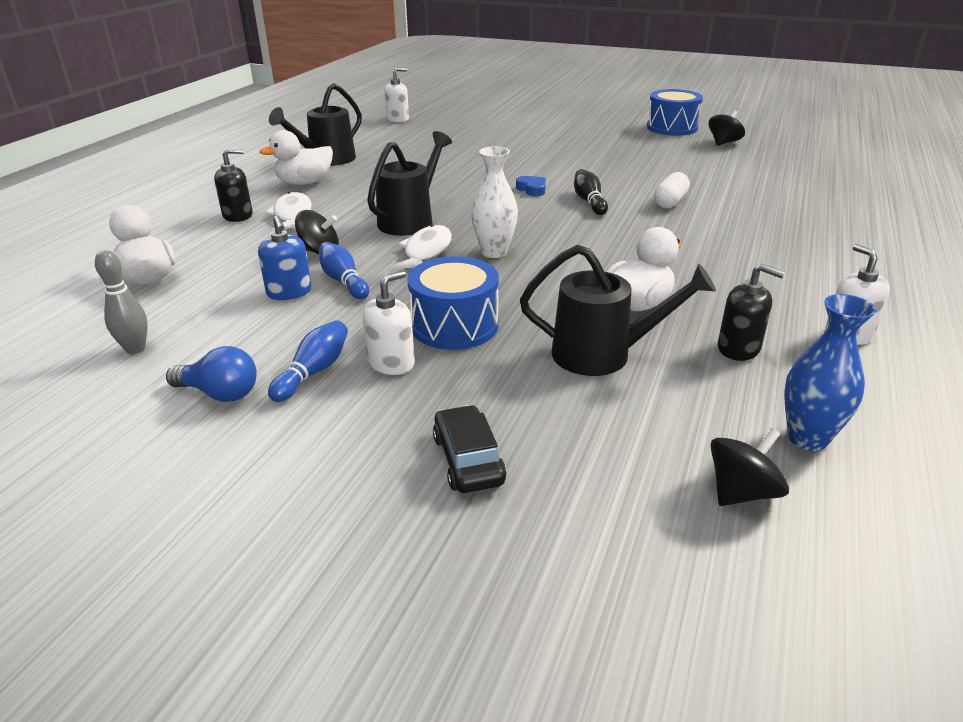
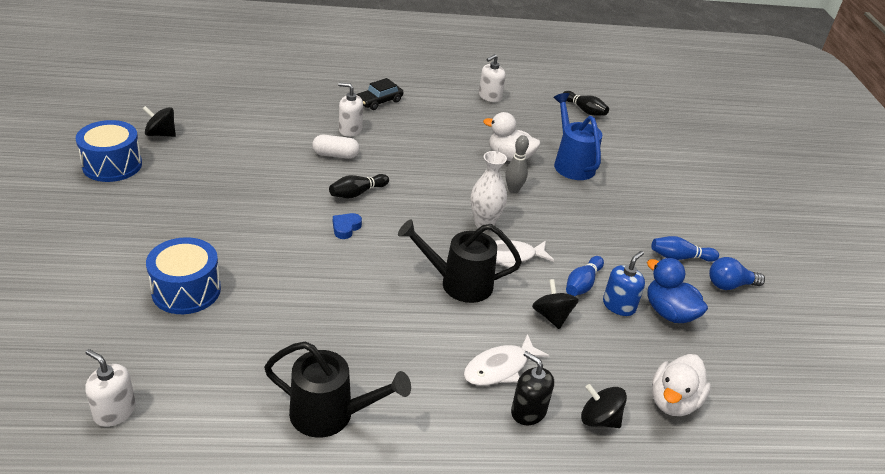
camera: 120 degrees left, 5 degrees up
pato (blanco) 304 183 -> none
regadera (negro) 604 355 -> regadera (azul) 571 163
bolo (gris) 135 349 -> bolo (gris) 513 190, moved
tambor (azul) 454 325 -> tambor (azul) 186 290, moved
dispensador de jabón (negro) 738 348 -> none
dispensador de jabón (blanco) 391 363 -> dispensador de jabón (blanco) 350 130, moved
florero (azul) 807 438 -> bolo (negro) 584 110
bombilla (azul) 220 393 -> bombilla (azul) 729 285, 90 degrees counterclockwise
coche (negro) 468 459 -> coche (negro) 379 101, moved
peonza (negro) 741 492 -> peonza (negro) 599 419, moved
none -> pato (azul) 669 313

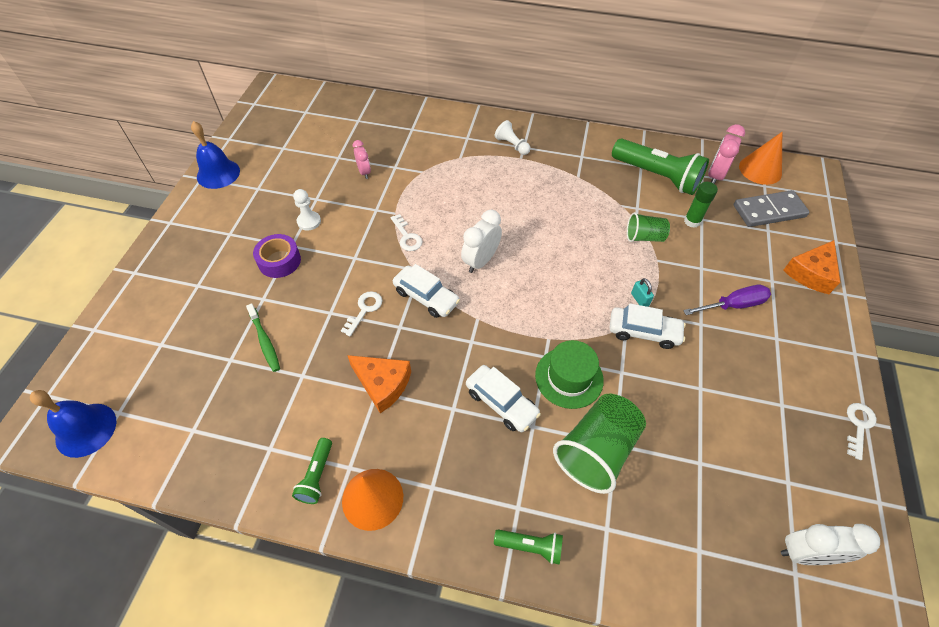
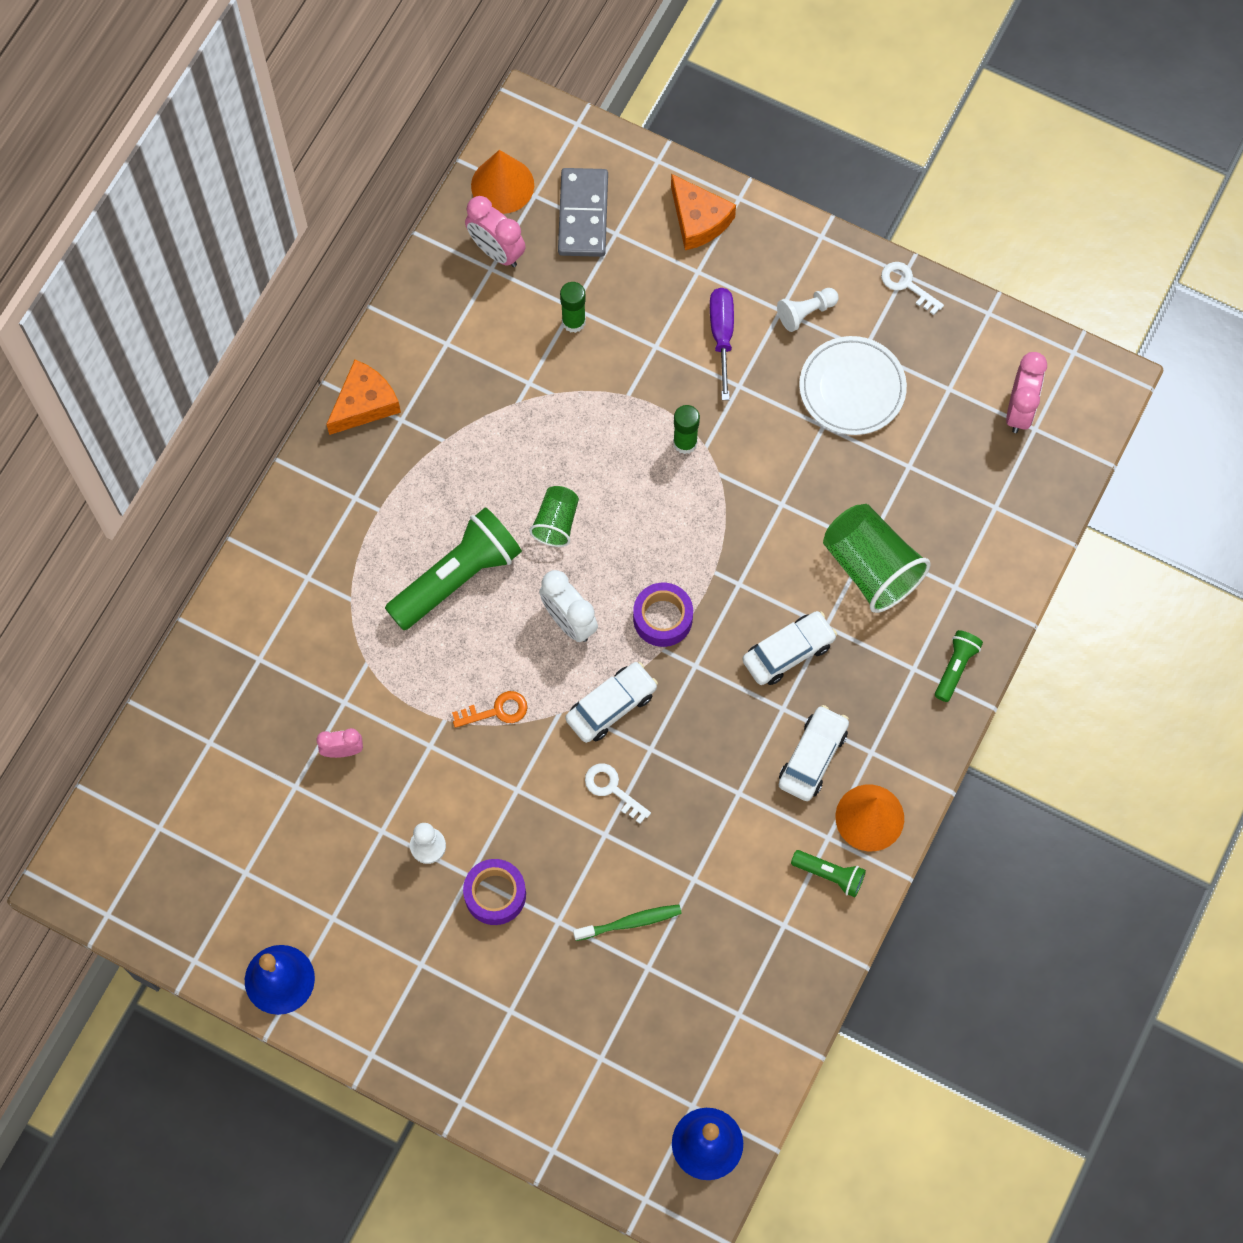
camera: 75 degrees left, 15 degrees up
peón (blanco) 512 145 -> peón (blanco) 805 313, moved
lámpara de mano (verde) 657 176 -> lámpara de mano (verde) 457 577, moved
vaso (verde) 644 237 -> vaso (verde) 556 522, moved
llave (blanco) 407 236 -> llave (naranja) 496 711
candado (turquesa) 639 300 -> barra de pegamento (verde) 685 443
coche (blanco) 643 332 -> coche (blanco) 813 757, moved
sombrero (verde) 569 377 -> none
queso (naranja) 382 384 -> queso (naranja) 364 403, moved
despertador (blanco) 805 553 -> despertador (rosa) 1019 410
none -> plato (blanco) 852 388
none -> cinta adhesiva (morado) 662 618

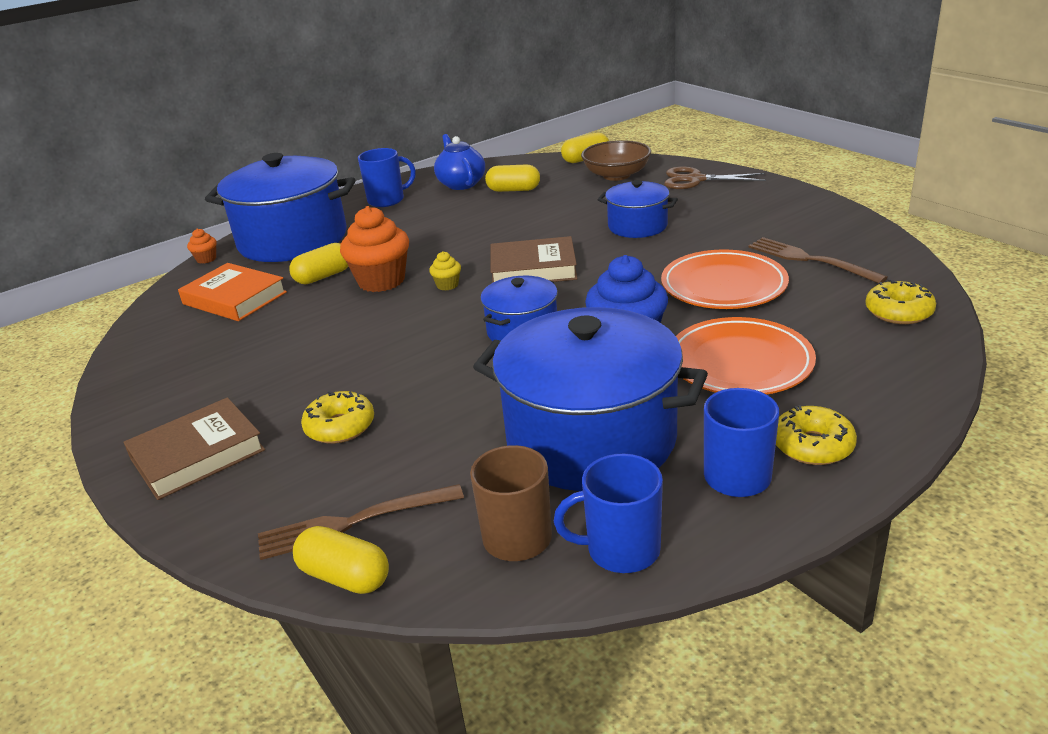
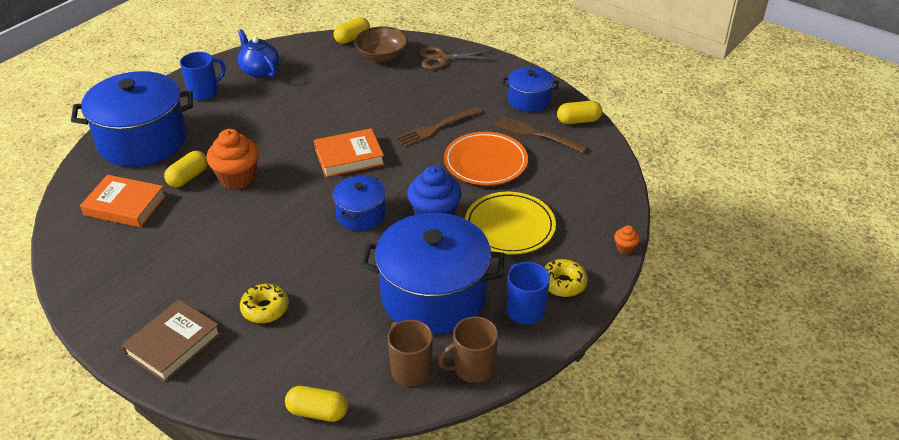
camera: 20 degrees left, 10 degrees up
cápsula (amarillo) 513 190 -> cápsula (amarillo) 578 121, moved
olla (azul) 637 226 -> olla (azul) 529 100, moved
magdalena (naranja) 206 259 -> magdalena (naranja) 625 248, moved
libro (marrón) 533 268 -> libro (naranja) 349 157
magdalena (amarillo) 447 285 -> none
rosquilla (amarillo) 898 312 -> none
plato (naranja) 740 362 -> plato (amarillo) 509 226
taza (azul) 621 550 -> taza (marrón) 473 368
tenedor (marrón) 352 523 -> tenedor (marrón) 436 128, moved

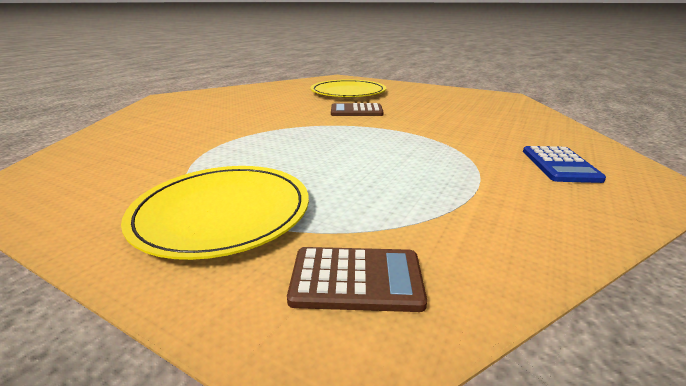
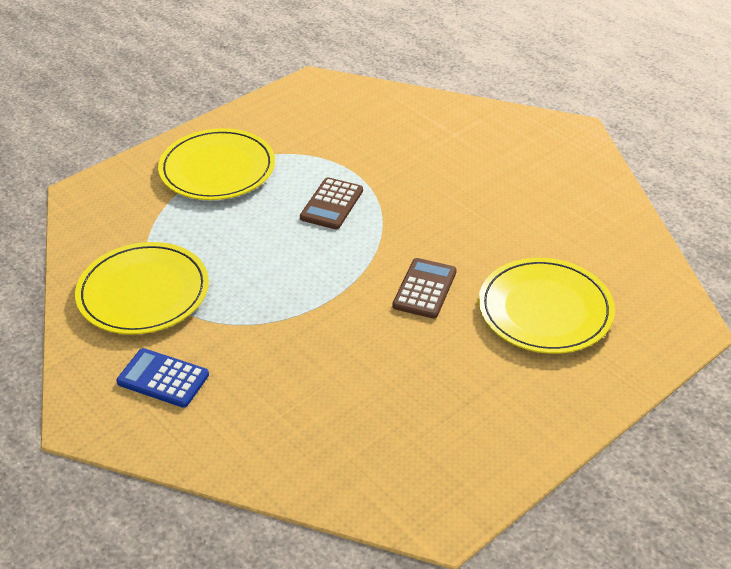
camera: 110 degrees right, 15 degrees up
calculadora (marrón) 356 279 -> calculadora (marrón) 332 204, moved
none -> plato (amarillo) 143 292

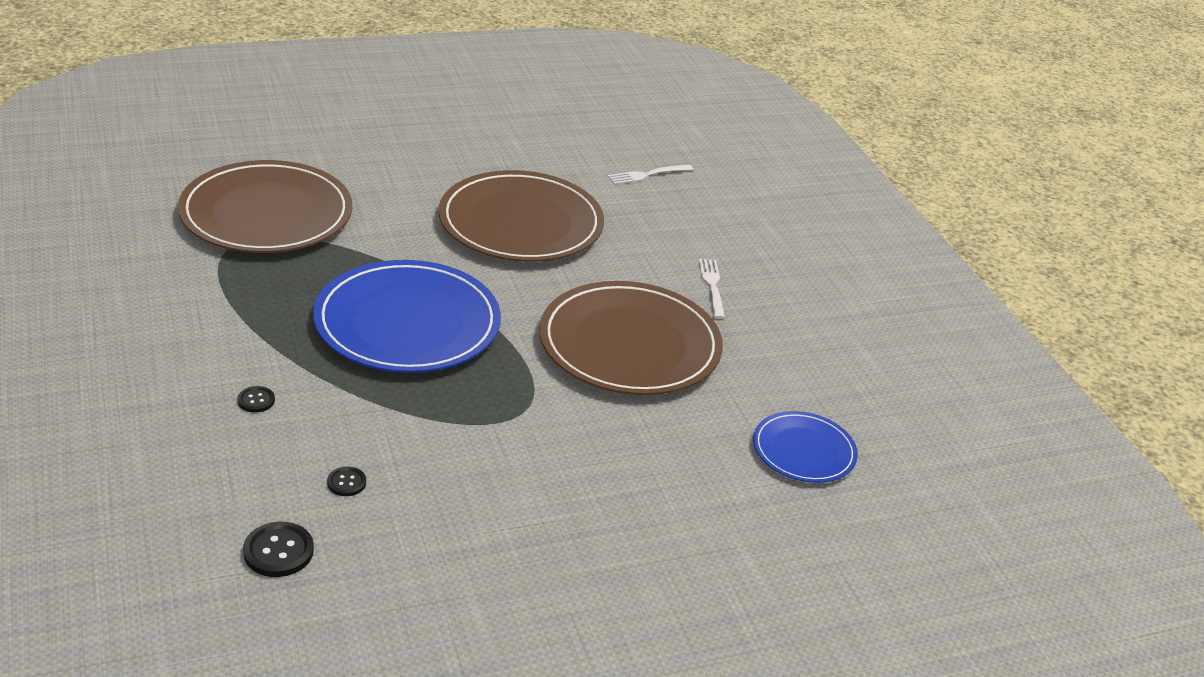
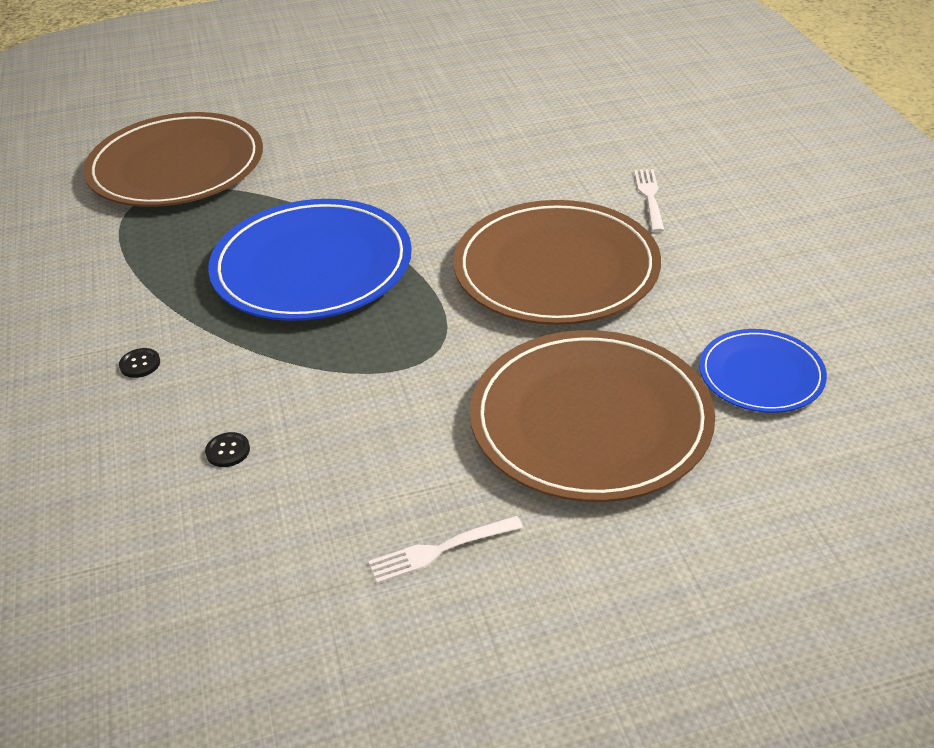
camera: 10 degrees right, 5 degrees up
tenedor (blanco) 647 175 -> tenedor (blanco) 440 550, moved
plato (marrón) 521 223 -> plato (marrón) 590 420, moved
botón (negro) 278 551 -> none

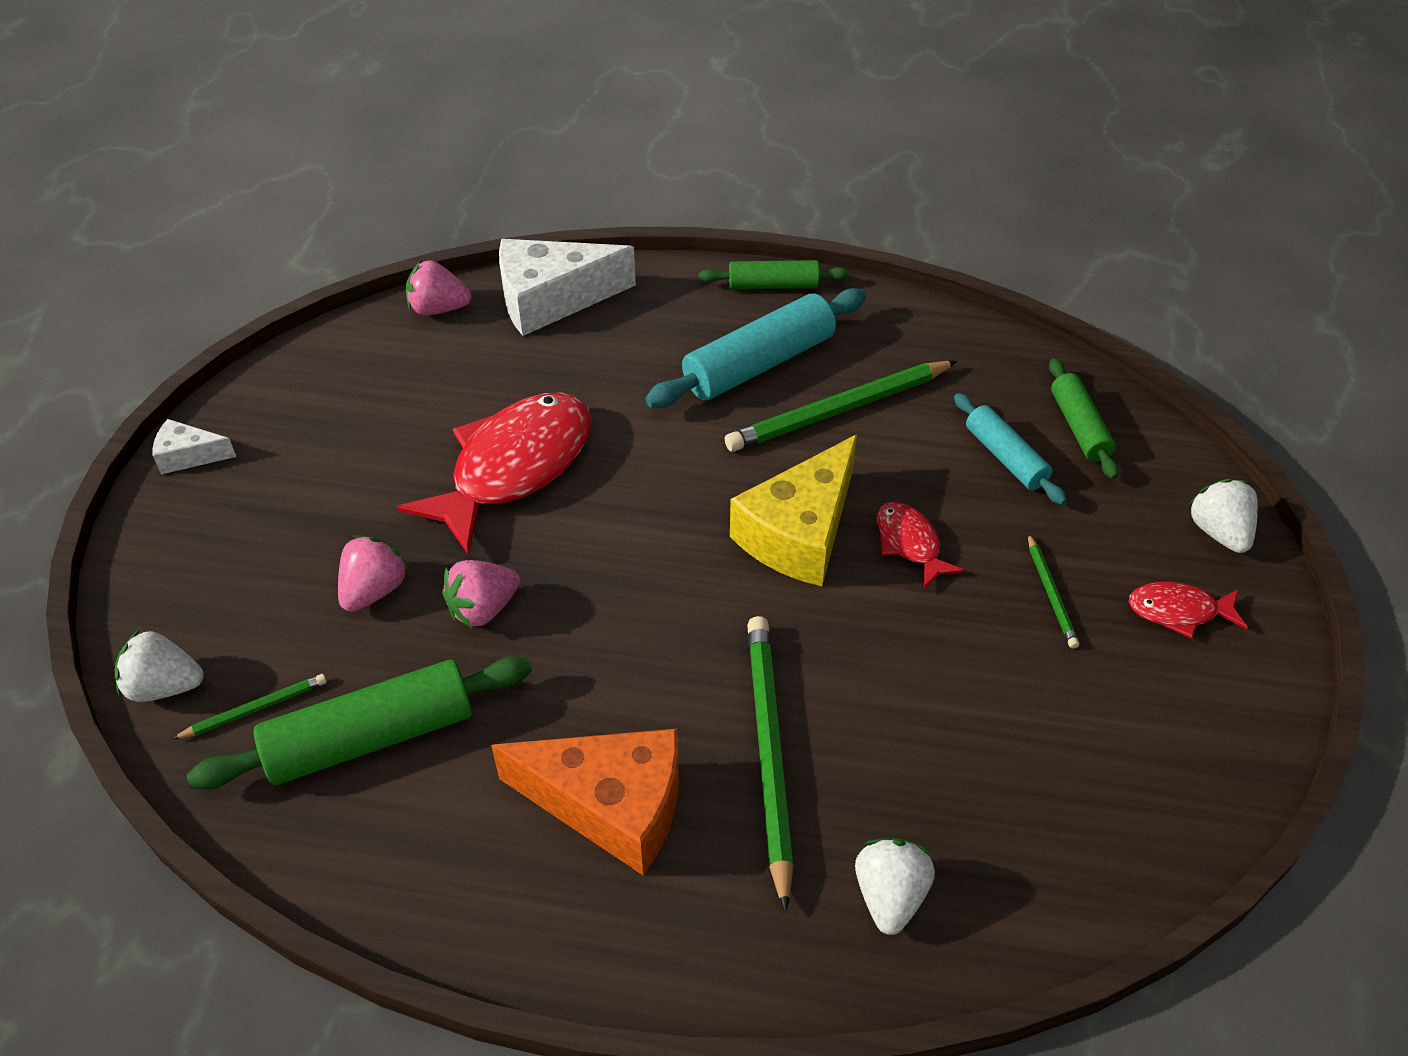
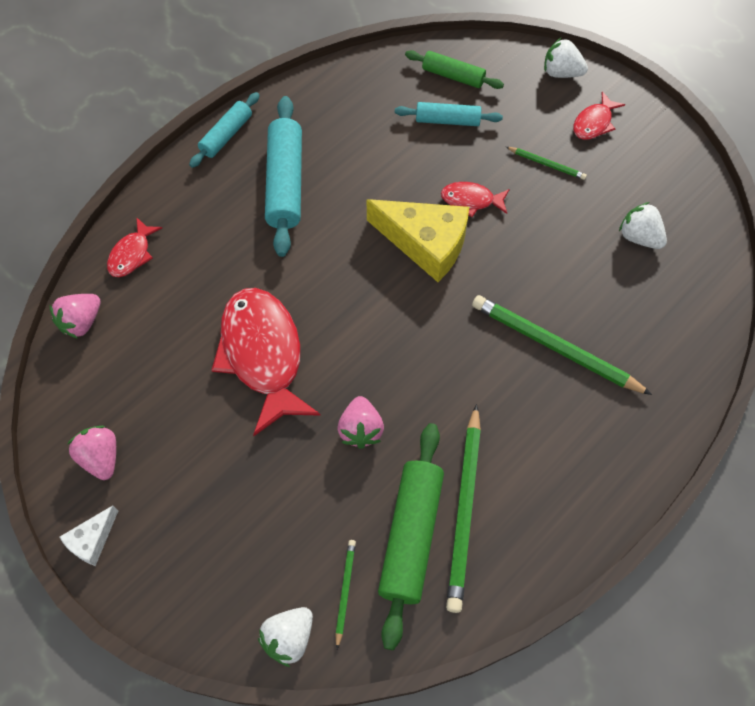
camera: 55 degrees left, 15 degrees up
queso (blanco) 552 299 -> pez (rojo) 132 254
rodillo (verde) 773 285 -> rodillo (turquesa) 226 135
lápiz (verde) 839 411 -> lápiz (verde) 465 509, moved
queso (amarillo) 799 532 -> queso (amarillo) 425 244, 45 degrees counterclockwise
fresa (rosa) 374 590 -> fresa (rosa) 101 458, moved
queso (naranja) 610 805 -> none
fresa (blanco) 889 896 -> fresa (blanco) 639 237, moved

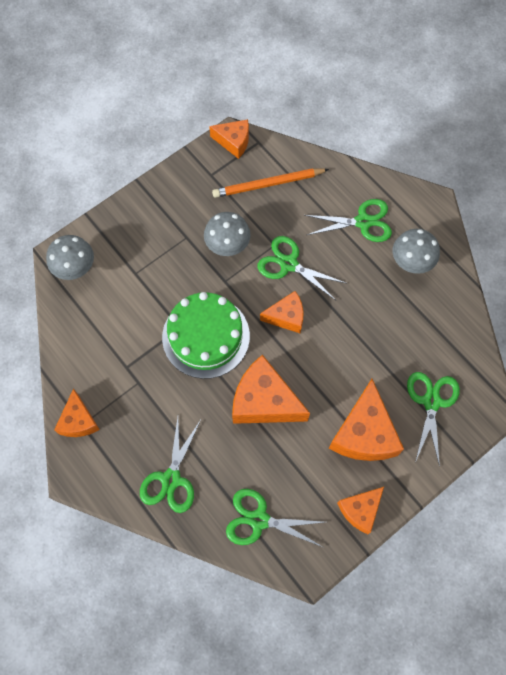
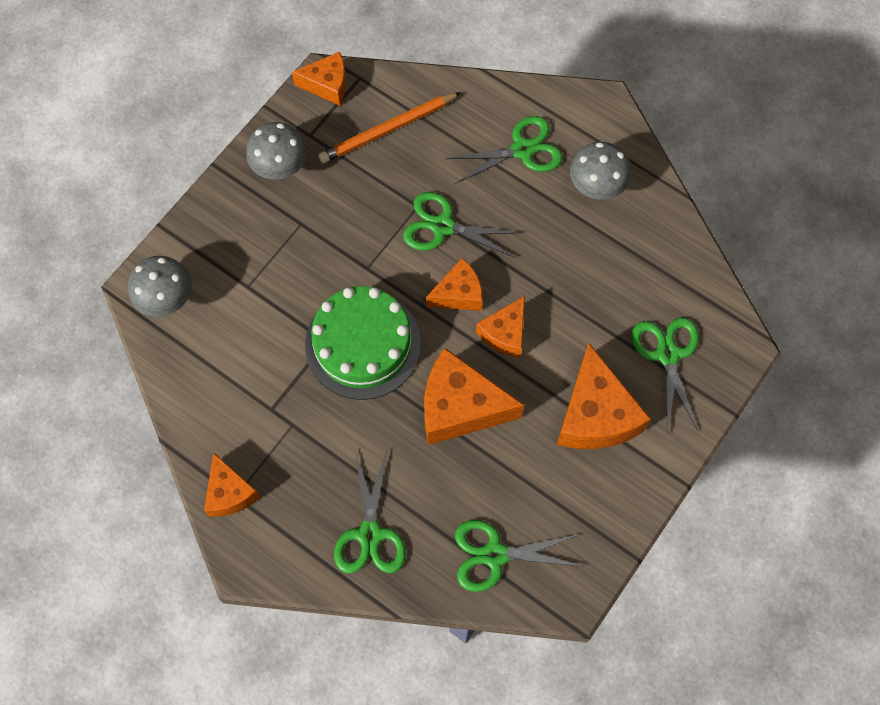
camera: 15 degrees left, 0 degrees up
seta (gris) 227 246 -> seta (gris) 280 167, moved
queso (naranja) 360 510 -> queso (naranja) 505 333, moved

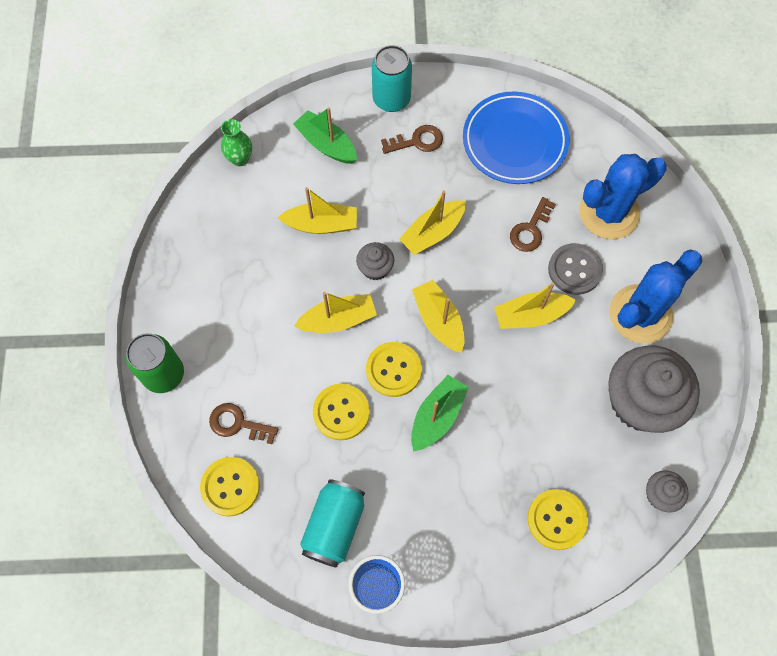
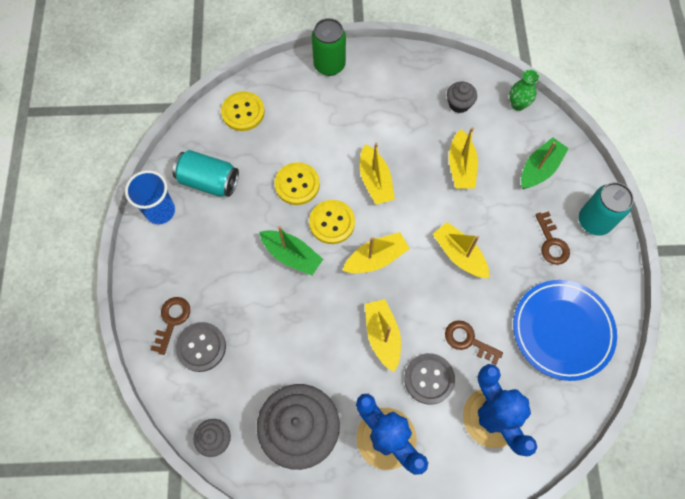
camera: 90 degrees right, 0 degrees up
magdalena (gris) 375 268 -> magdalena (gris) 459 104, moved
llave (marrón) 238 424 -> llave (marrón) 172 320, moved
botón (amarillo) 556 519 -> botón (gris) 201 347

